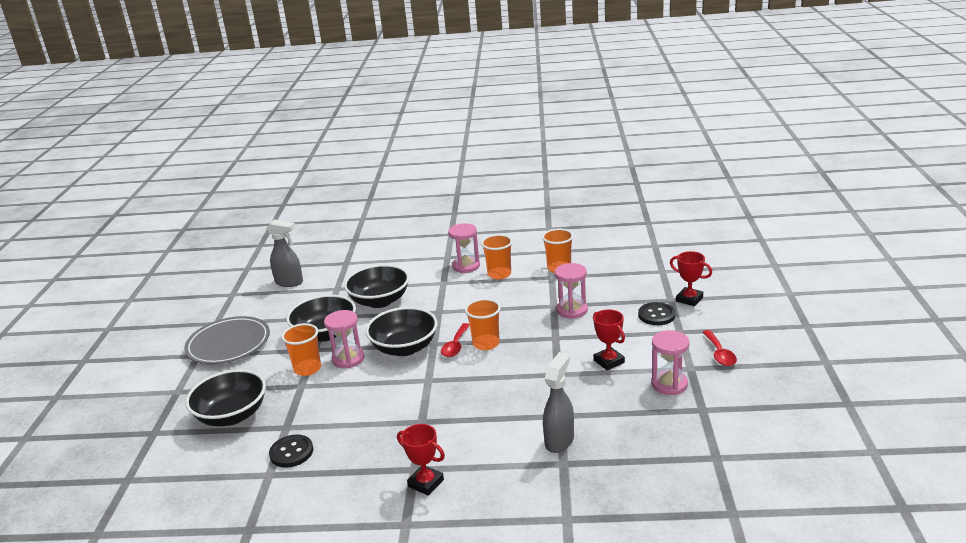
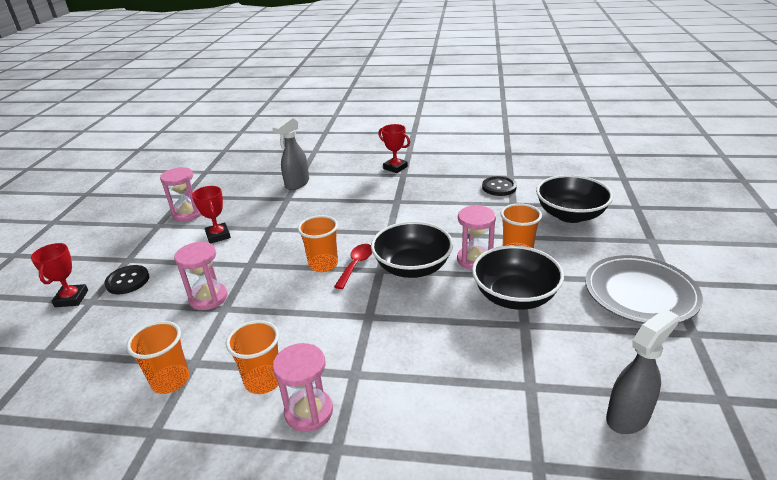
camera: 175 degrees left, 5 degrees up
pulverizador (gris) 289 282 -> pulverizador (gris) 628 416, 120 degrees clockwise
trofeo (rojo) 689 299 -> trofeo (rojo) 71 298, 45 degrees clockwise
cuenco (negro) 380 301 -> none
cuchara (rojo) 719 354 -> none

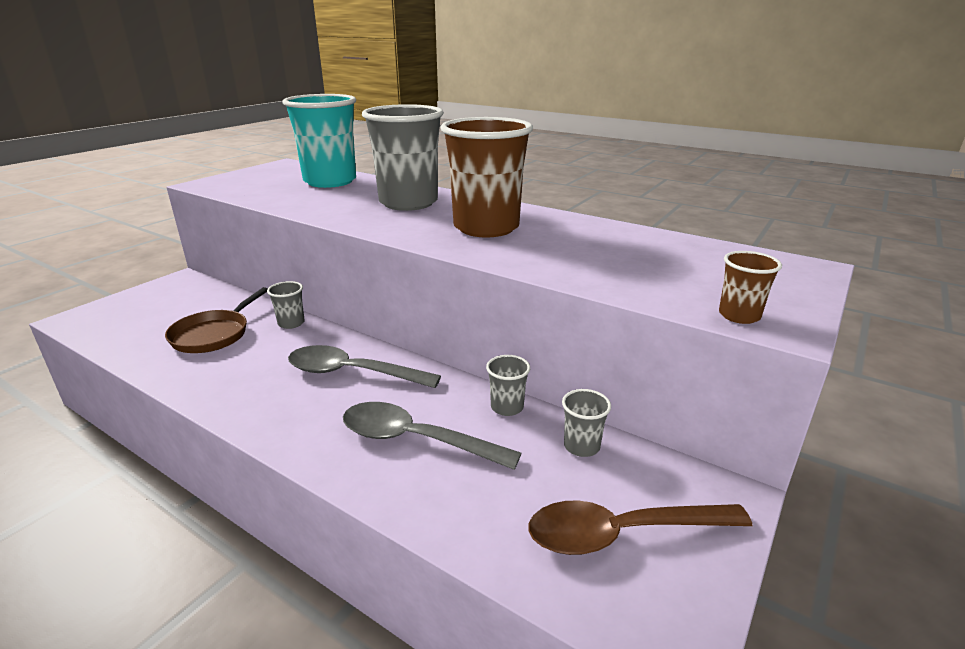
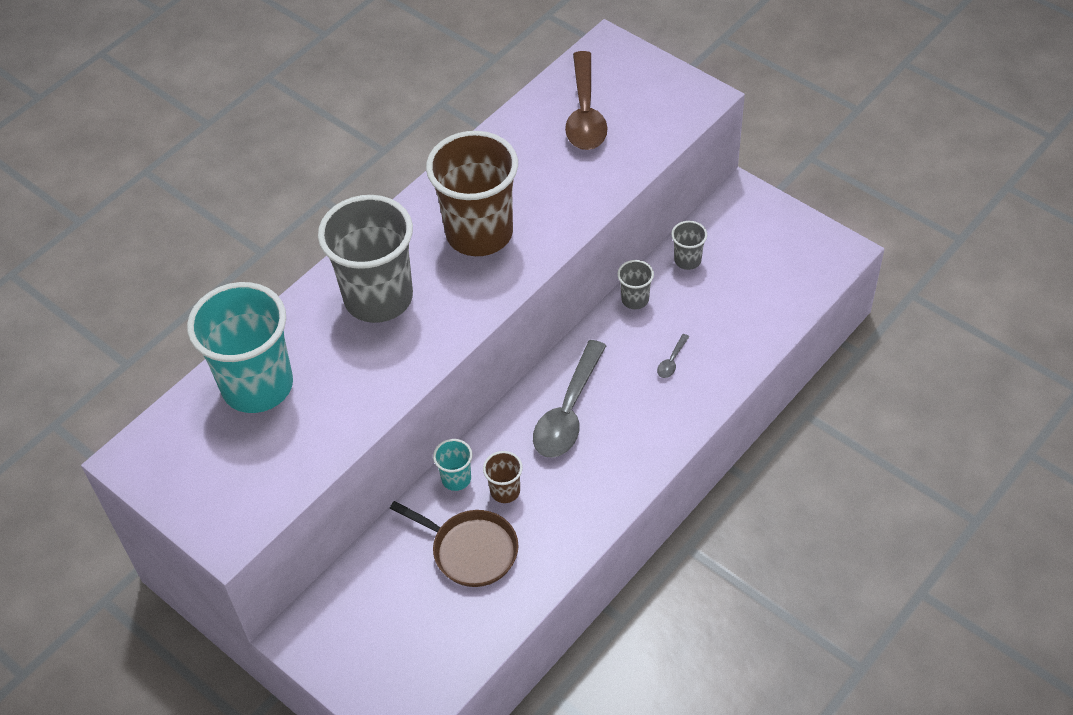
camera: 80 degrees left, 25 degrees up
vaso (marrón) 739 315 -> vaso (marrón) 505 491, moved
vaso (gris) 291 323 -> vaso (turquesa) 456 479
cuchara (gris) 415 440 -> cuchara (gris) 672 361, x0.41
cuchara (marrón) 622 534 -> cuchara (marrón) 585 113, moved

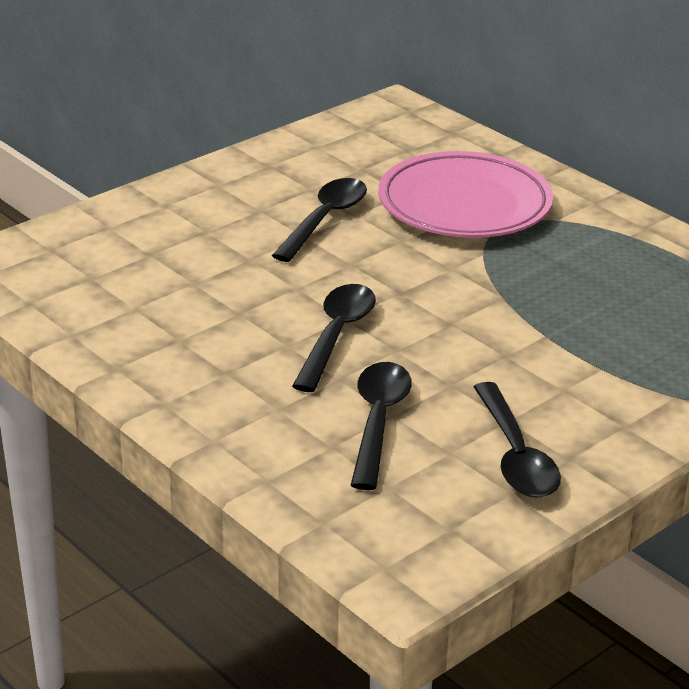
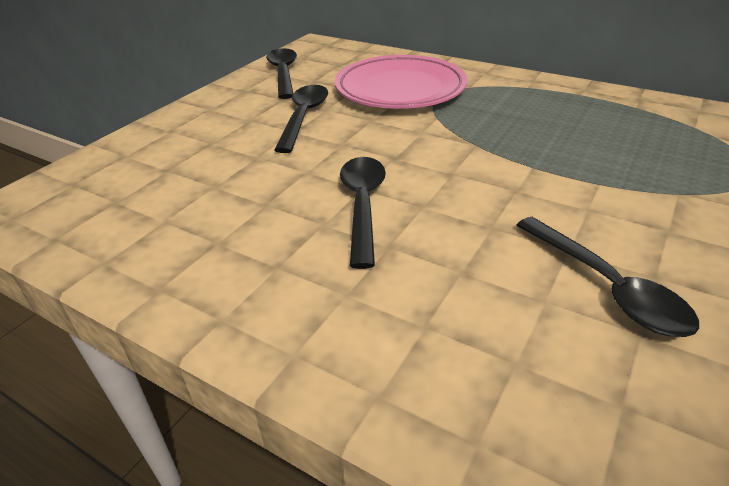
camera: 15 degrees left, 5 degrees up
cuchara (negro) 378 422 -> cuchara (negro) 283 73, moved

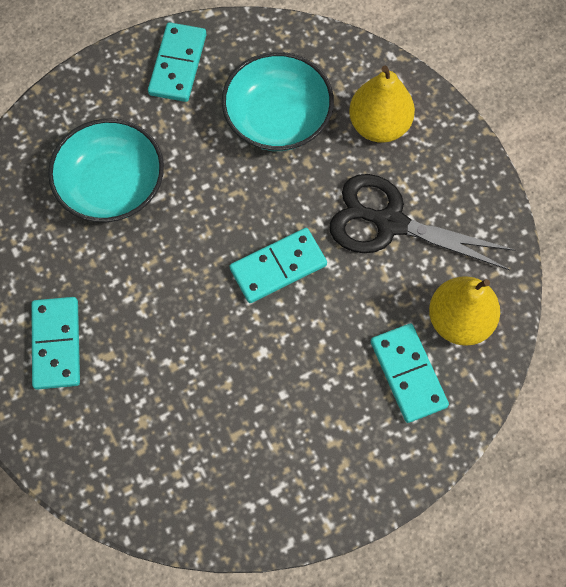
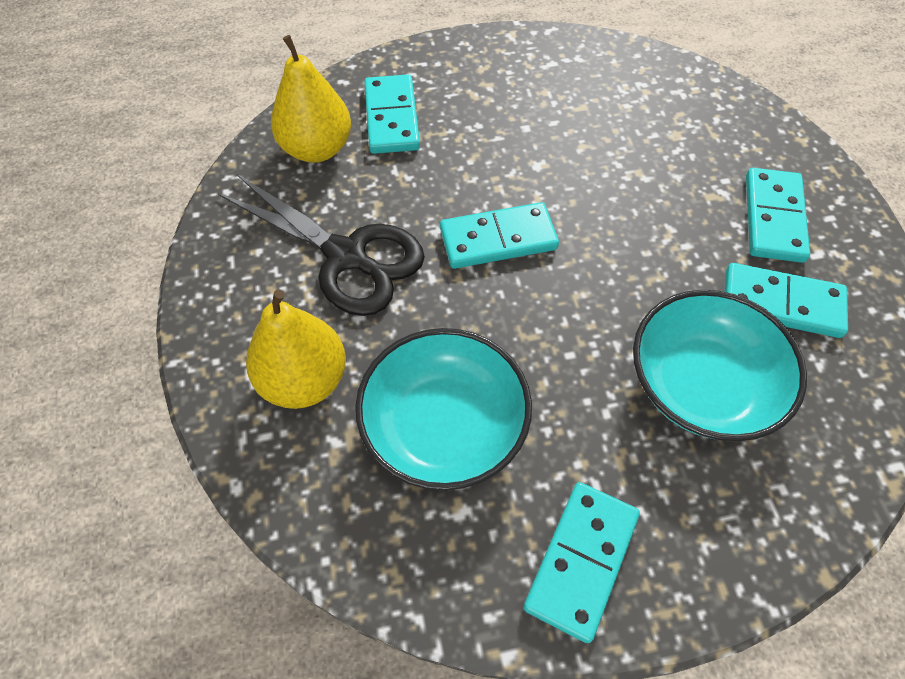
camera: 165 degrees left, 10 degrees down
none -> ficha de dominó (turquesa) 781 303

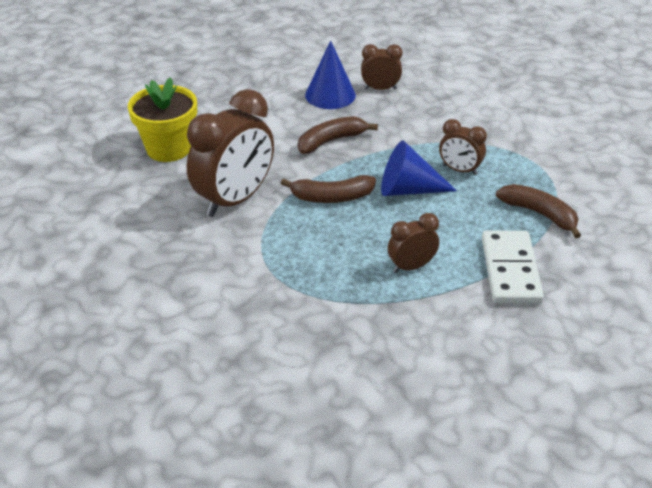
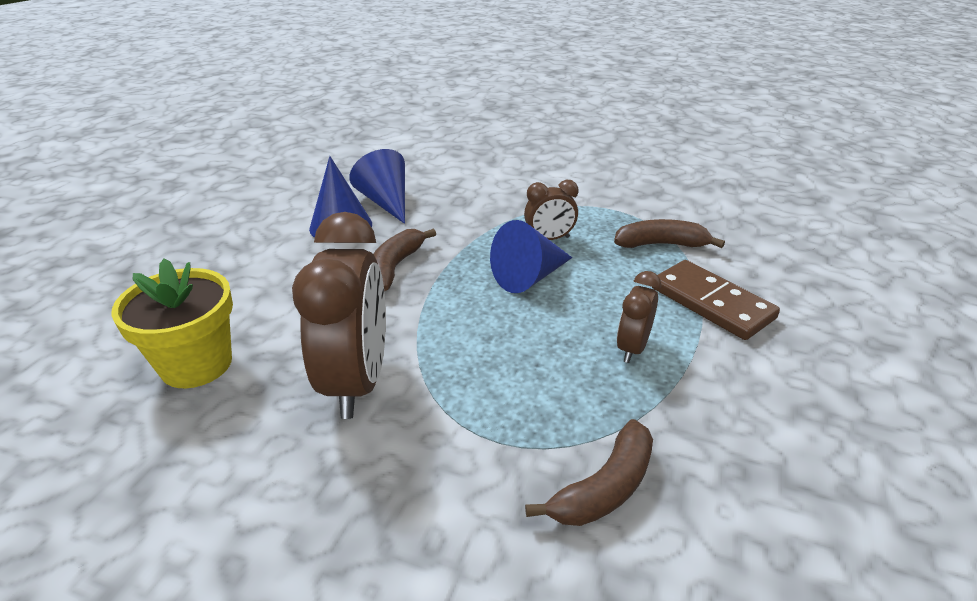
camera: 40 degrees left, 5 degrees down
despertador (marrón) 380 89 -> cono (azul) 386 202
plátano (marrón) 332 197 -> plátano (marrón) 604 488, moved
ficha de dominó (blanco) 510 270 -> ficha de dominó (marrón) 711 303

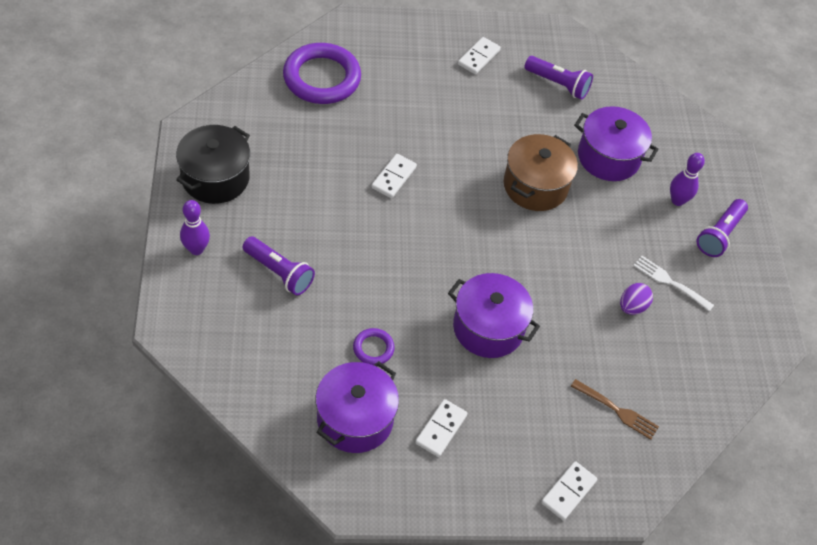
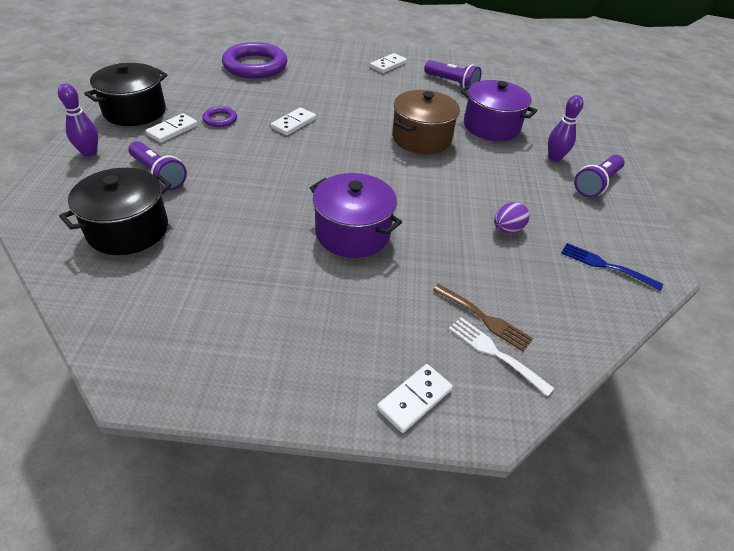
camera: 10 degrees right, 10 degrees down
tenedor (blanco) 670 282 -> tenedor (blanco) 496 353, moved
anillo (morado) 373 348 -> anillo (morado) 220 119, moved
olla (morado) 355 419 -> none
ficha de dominó (blanco) 441 429 -> ficha de dominó (blanco) 172 130, moved
none -> olla (negro) 128 230
none -> tenedor (azul) 606 266

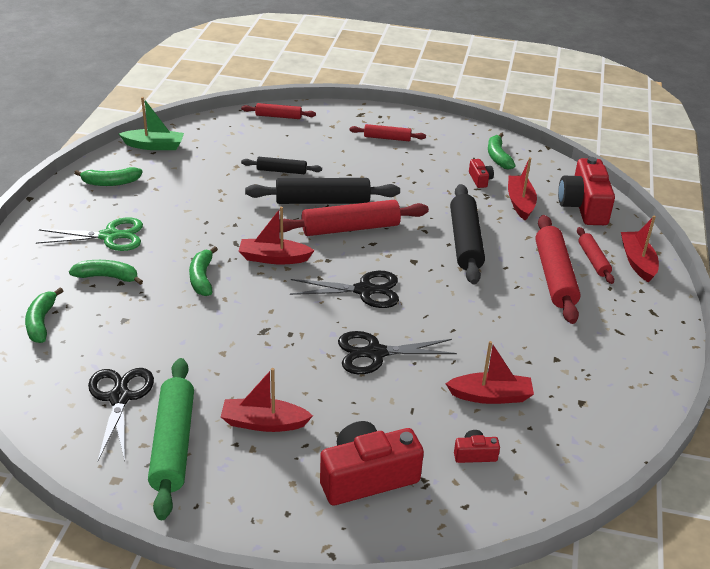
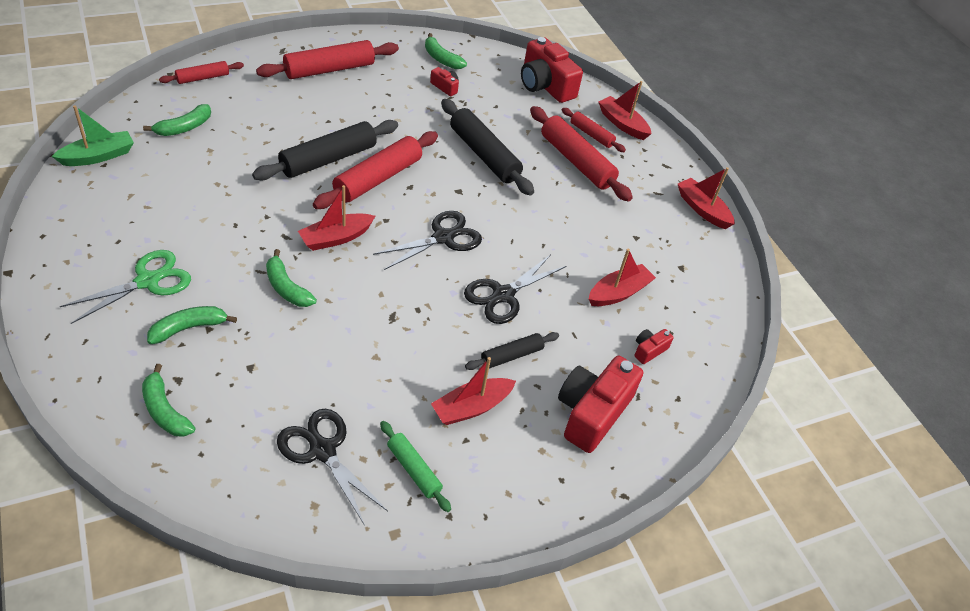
camera: 40 degrees left, 10 degrees up
rodillo (rojo) 387 138 -> rodillo (rojo) 329 69, x1.82
rodillo (negro) 281 171 -> rodillo (negro) 511 355, moved
barco (rojo) 520 203 -> barco (rojo) 702 209, moved
plátano (verde) 110 182 -> plátano (verde) 184 127, moved
rodillo (verde) 173 444 -> rodillo (verde) 414 470, x0.55

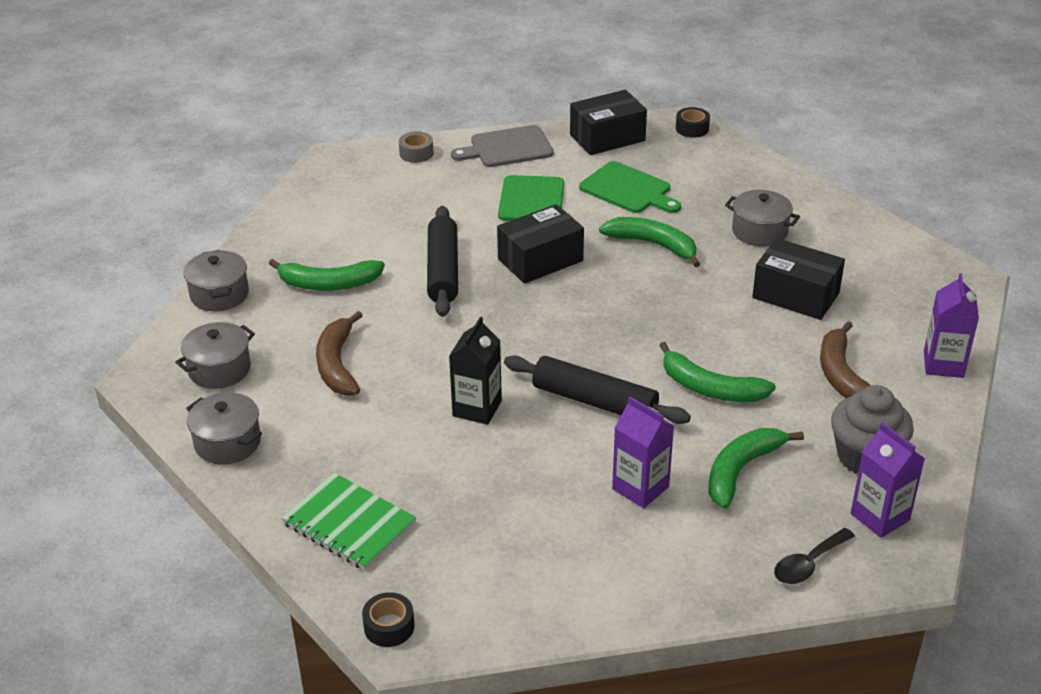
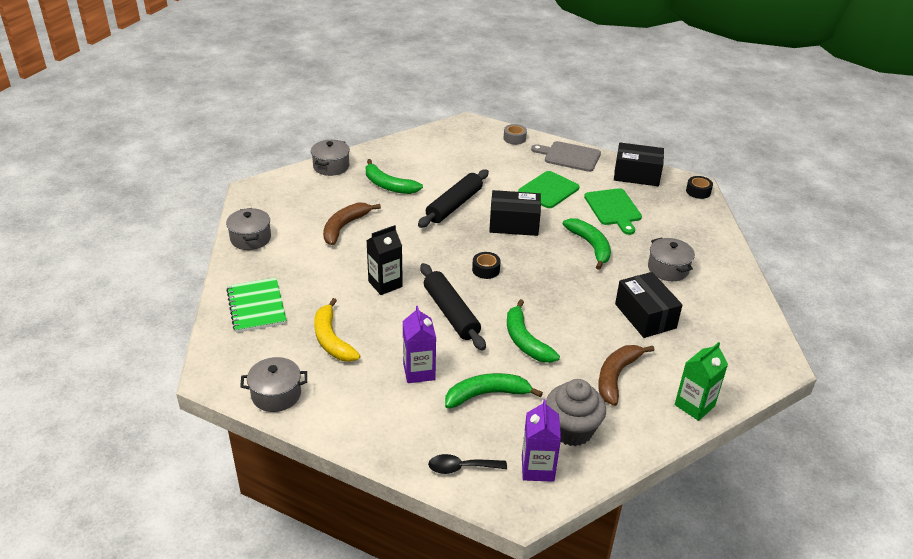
camera: 35 degrees right, 0 degrees up
cartón de leche (morado) 943 364 -> cartón de leche (verde) 694 405
olla (gris) 219 369 -> olla (gris) 276 394, moved
cinta adhesiva (negro) 389 626 -> cinta adhesiva (negro) 486 270, moved
none -> plátano (amarillo) 332 339

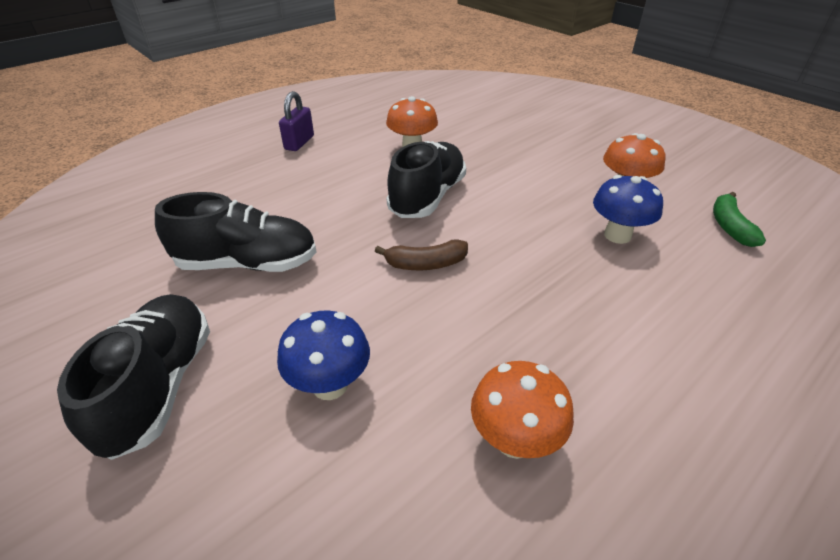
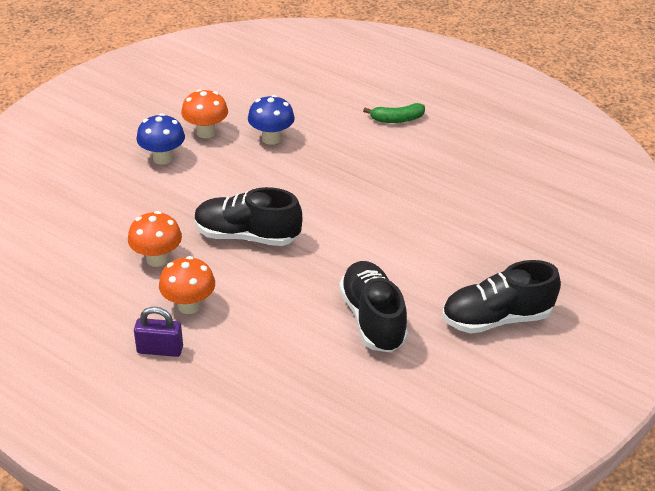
camera: 105 degrees left, 0 degrees up
plátano (verde) 729 226 -> plátano (verde) 397 119, moved
plátano (marrón) 426 264 -> none
seta (azul) 330 385 -> seta (azul) 162 158, moved
seta (naranja) 514 440 -> seta (naranja) 189 305, moved

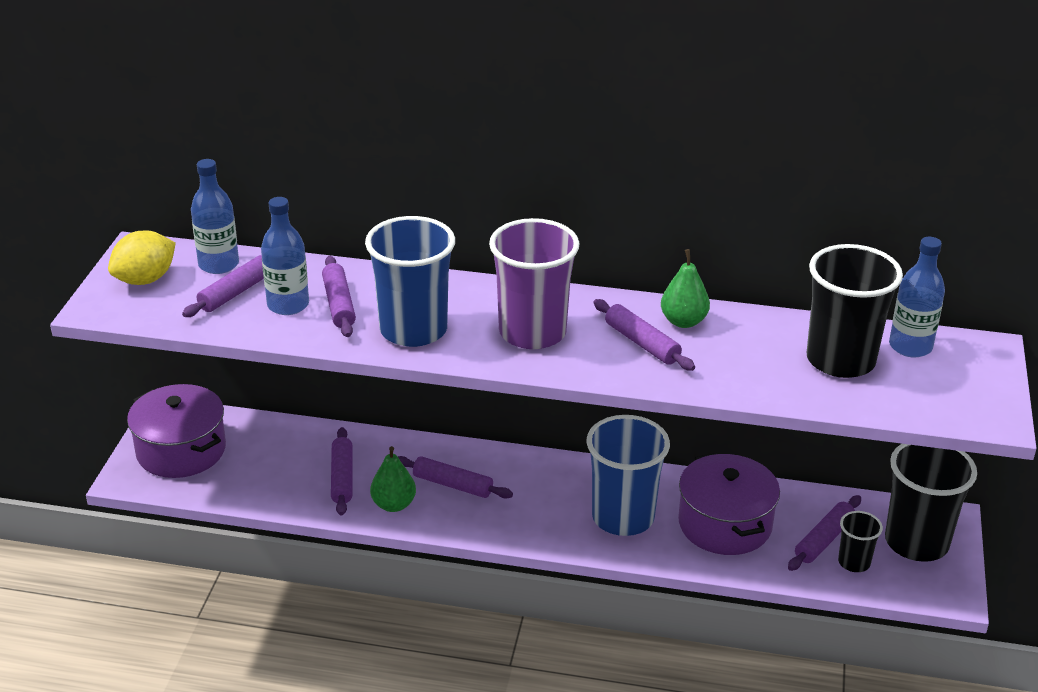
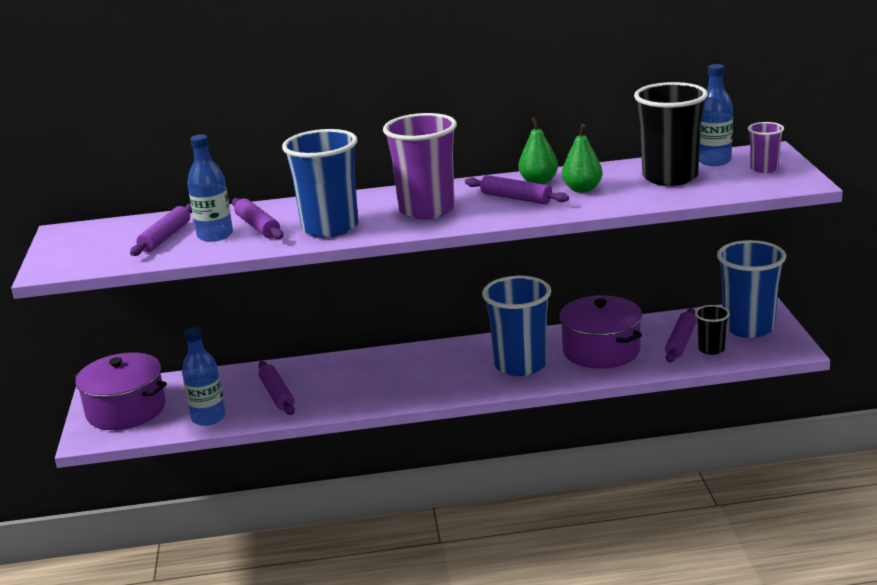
camera: 15 degrees left, 10 degrees down
botella (azul) 218 264 -> botella (azul) 208 418, moved
limón (amarillo) 145 279 -> none
vaso (negro) 916 542 -> vaso (azul) 748 327
pera (verde) 393 504 -> pera (verde) 582 189, moved
rodillo (morado) 453 484 -> none
none -> vaso (morado) 764 168

